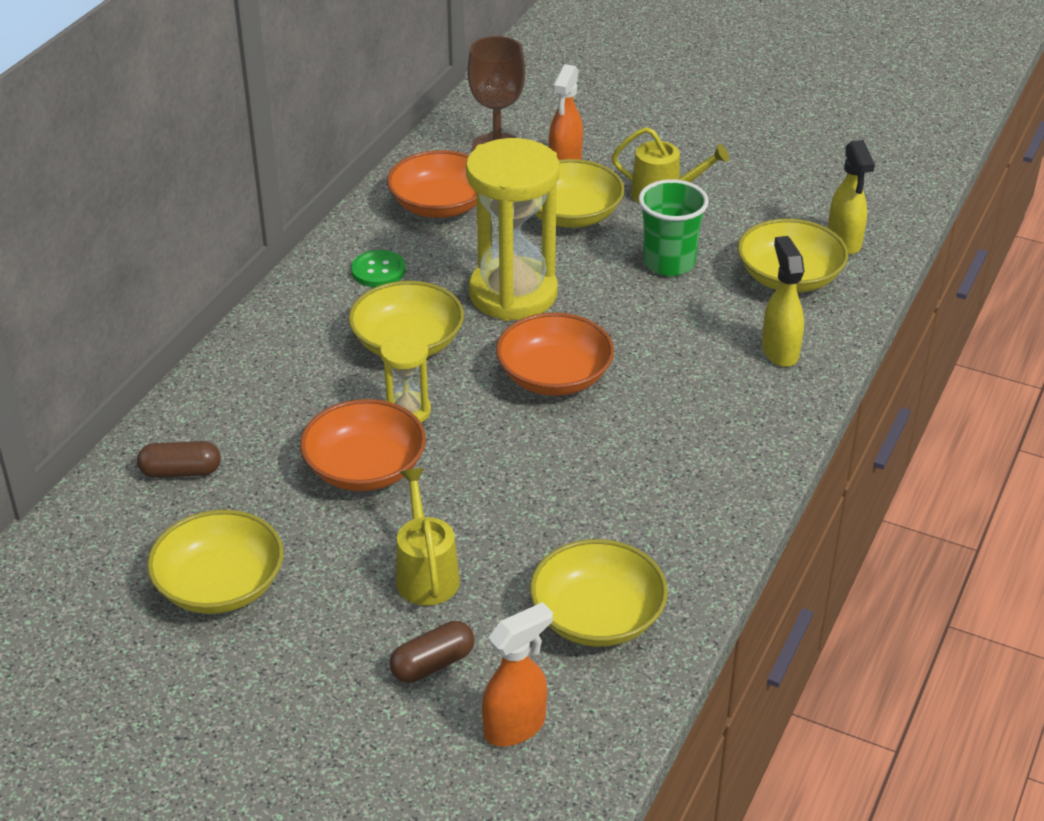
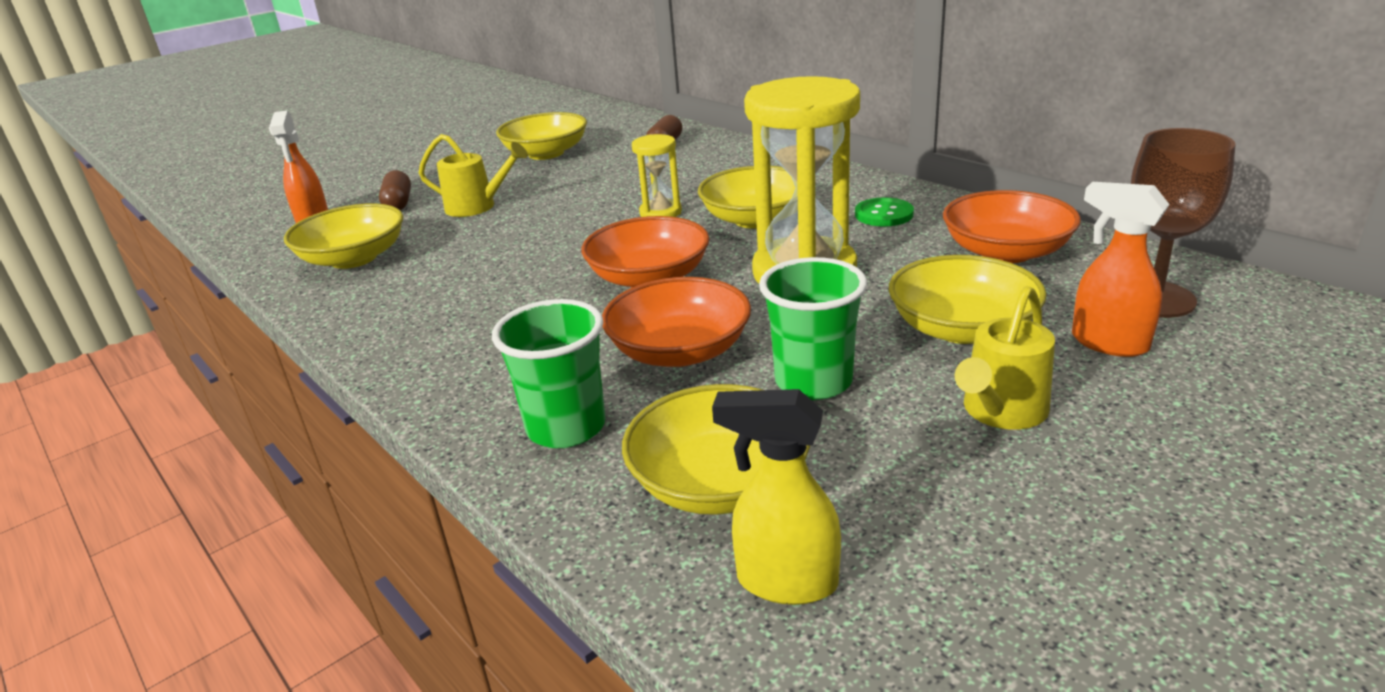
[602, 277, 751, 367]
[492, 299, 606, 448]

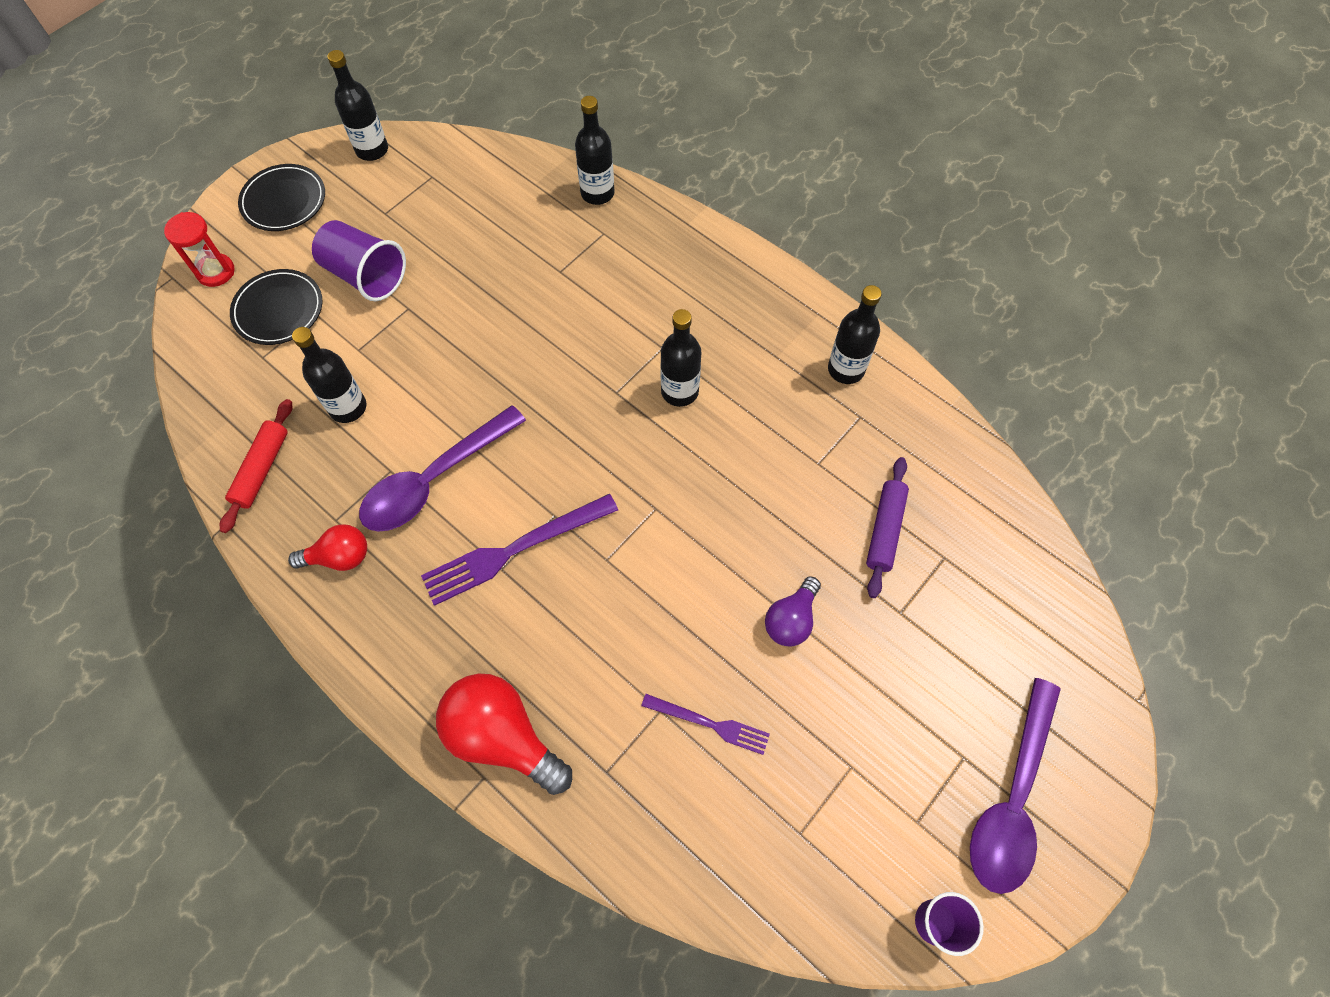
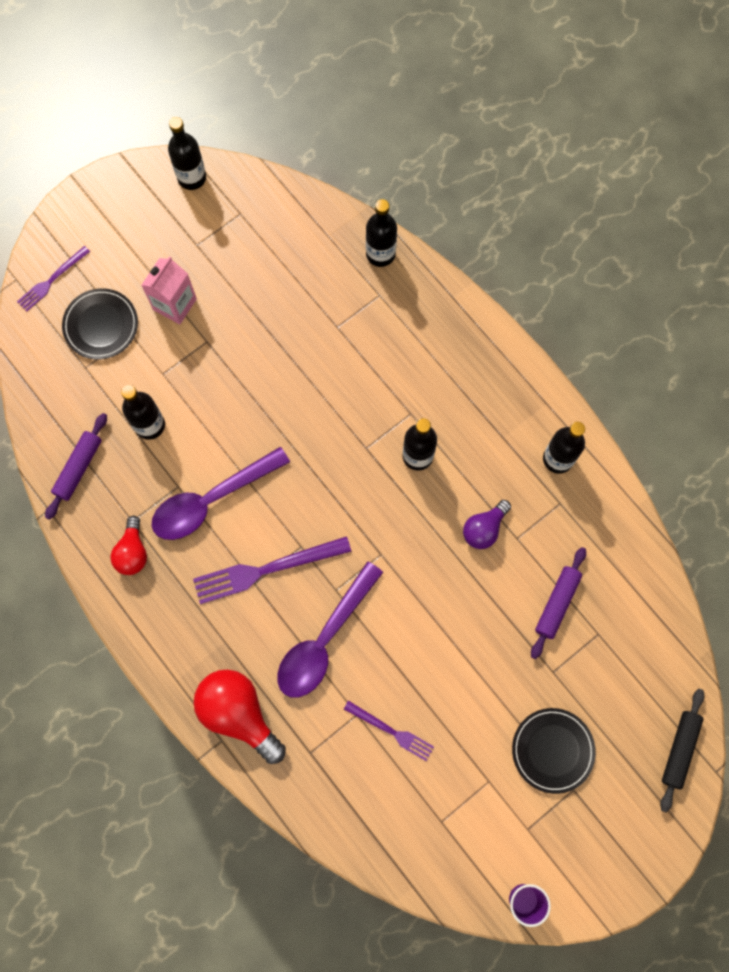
[660, 689, 705, 813]
[512, 708, 596, 794]
[463, 500, 511, 549]
[277, 561, 383, 698]
[17, 246, 90, 311]
[141, 256, 197, 325]
[45, 413, 107, 520]
[110, 516, 147, 575]

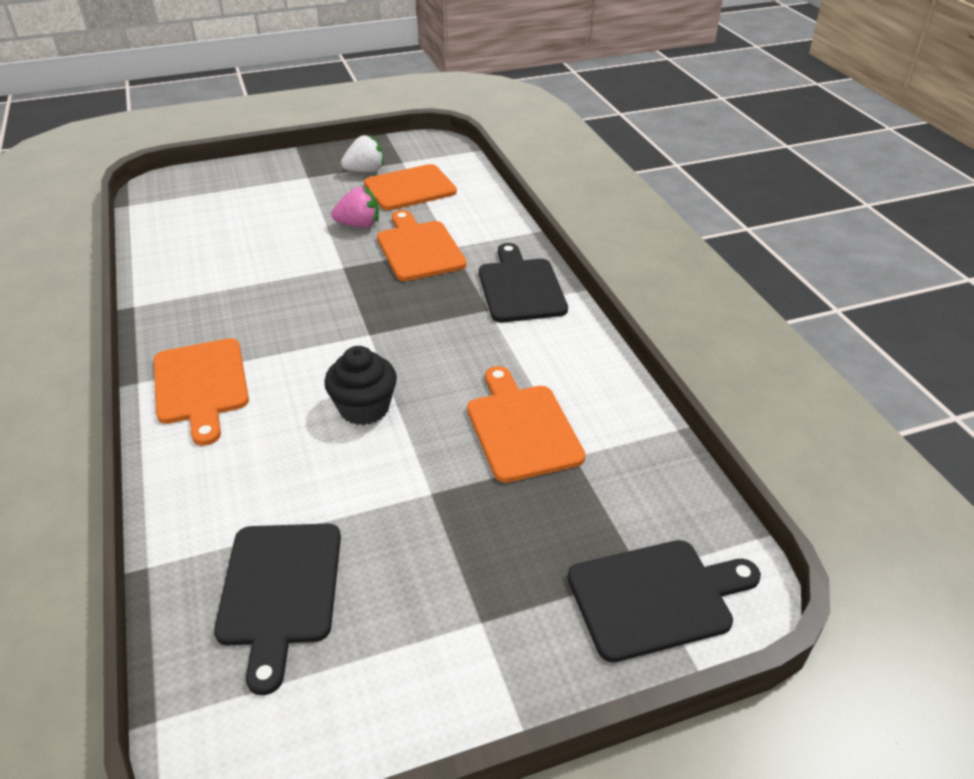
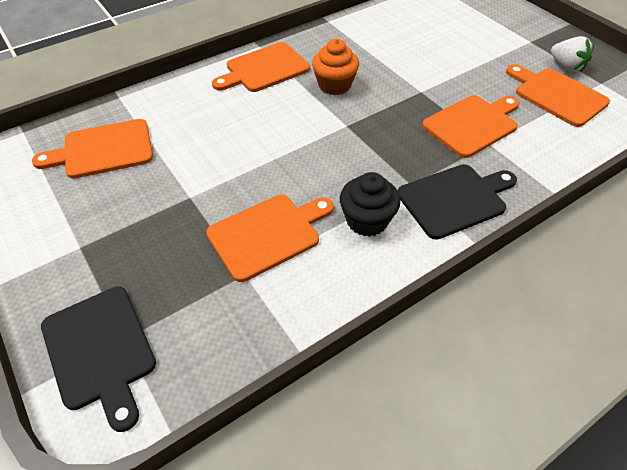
[331, 187, 379, 228] (first image)
[312, 39, 359, 95]
[340, 172, 400, 237]
[32, 119, 153, 179]

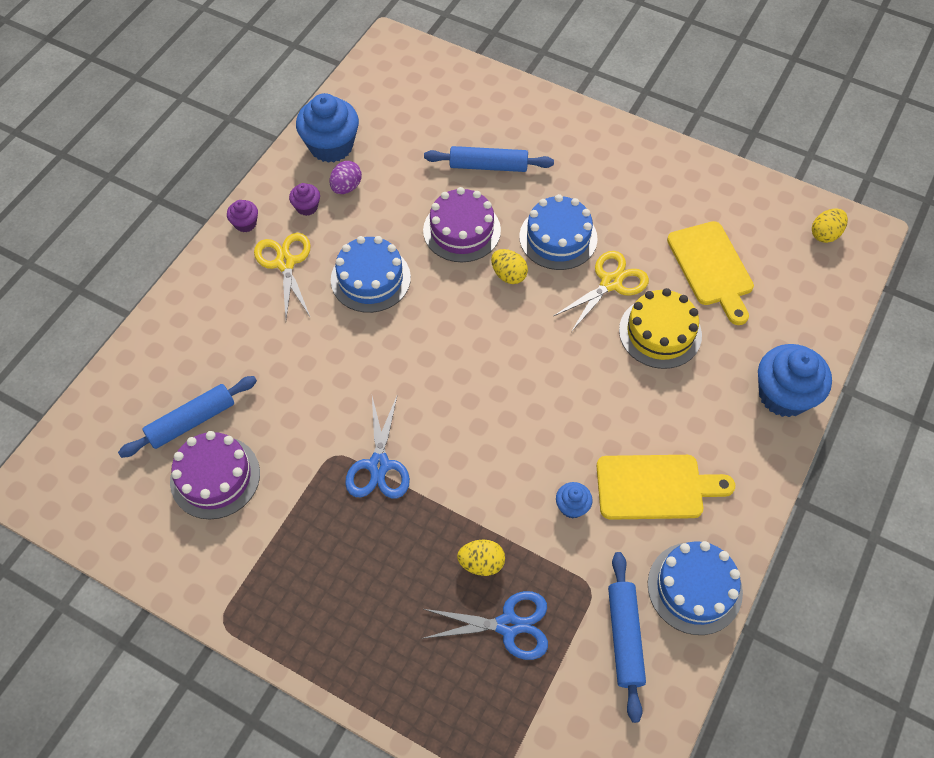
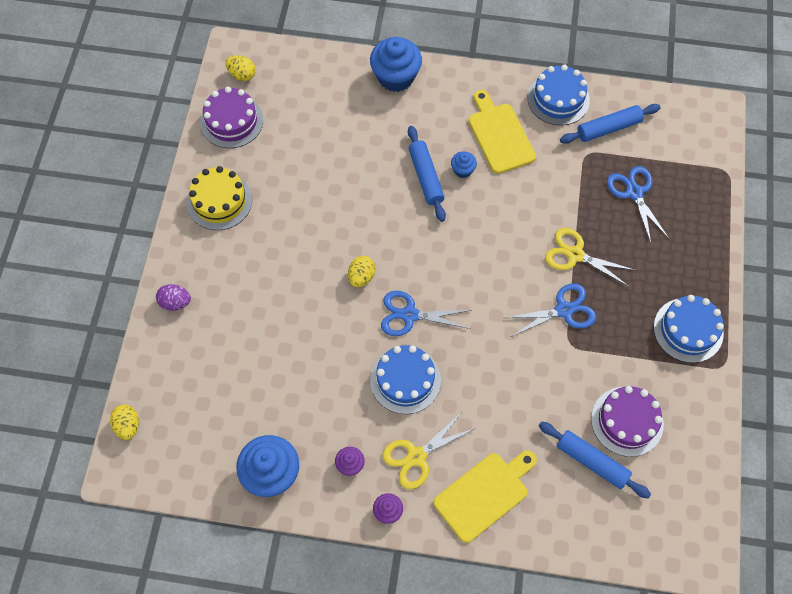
[381, 291, 471, 336]
[156, 284, 191, 311]
[200, 87, 263, 148]
[408, 126, 446, 222]
[110, 405, 139, 440]
[654, 295, 724, 363]
[545, 228, 635, 287]
[451, 151, 477, 178]
[187, 166, 252, 230]
[434, 451, 537, 543]

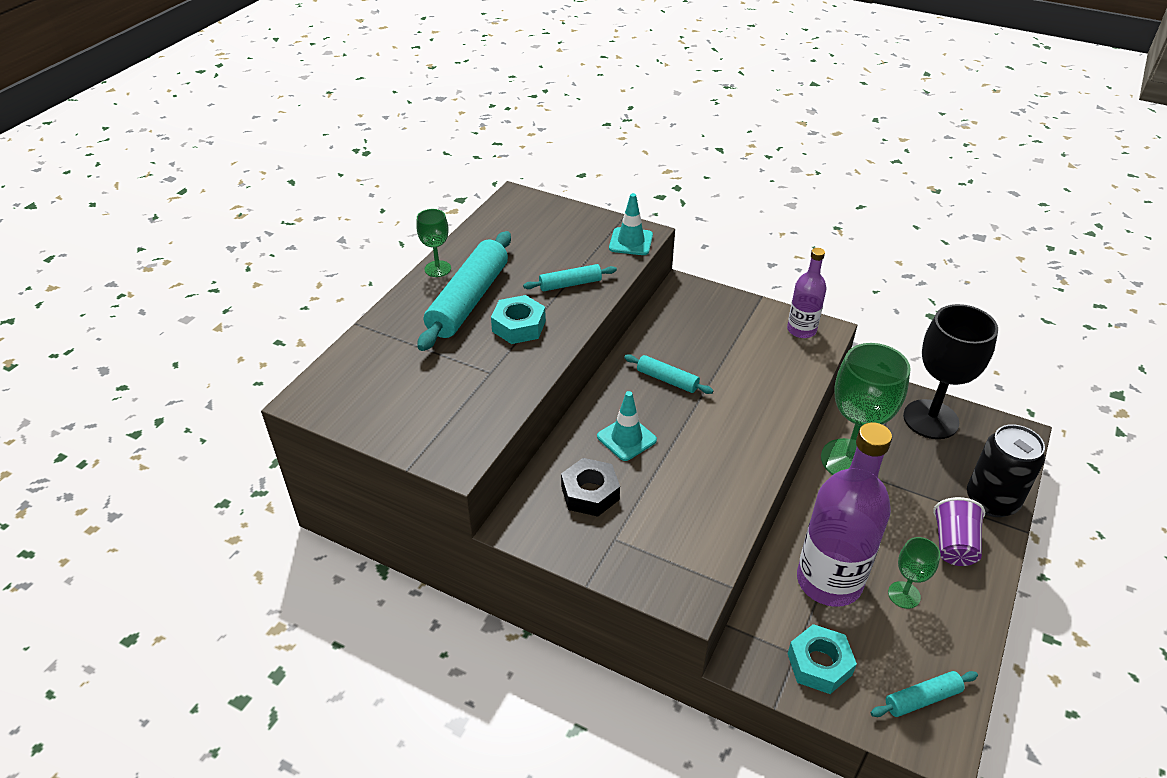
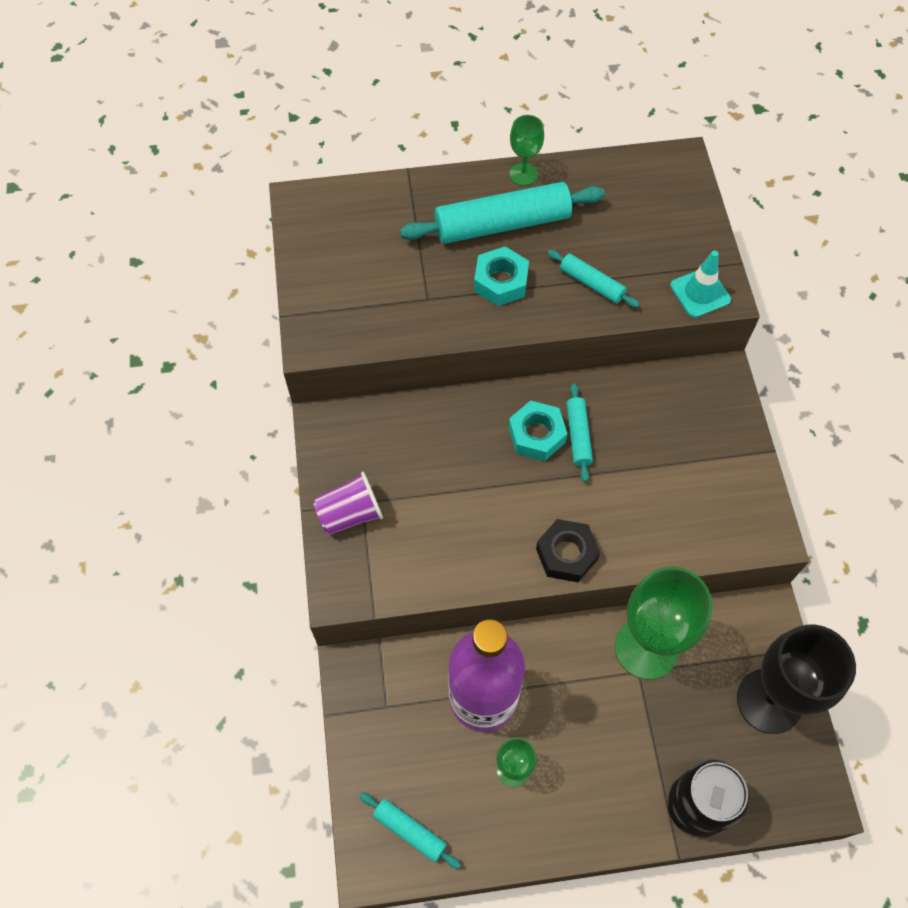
[597, 391, 657, 461] (first image)
[787, 248, 826, 338] (first image)
[536, 519, 600, 583]
[508, 400, 567, 461]
[313, 472, 383, 535]

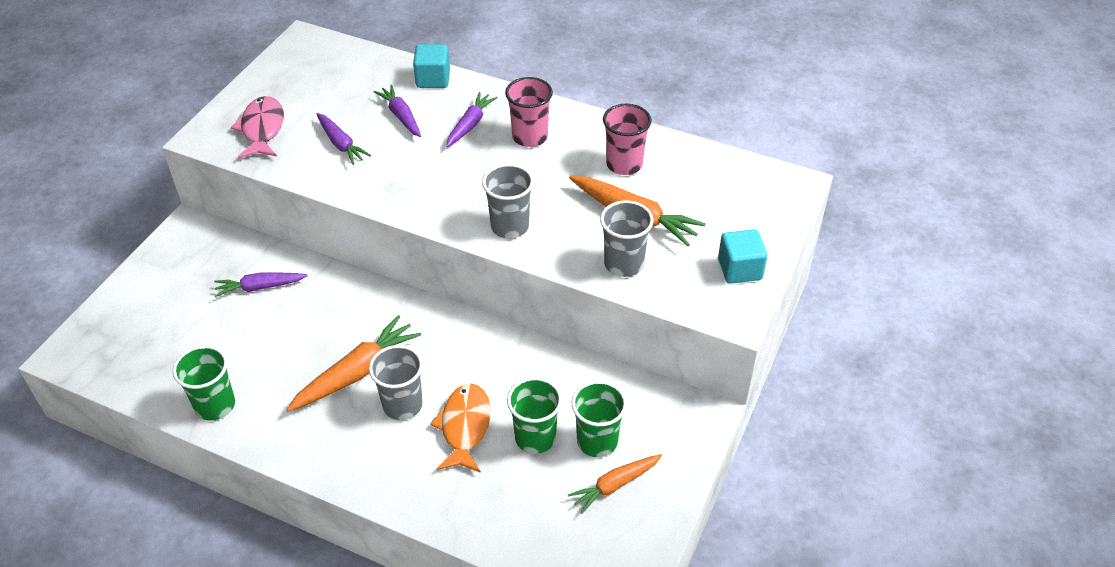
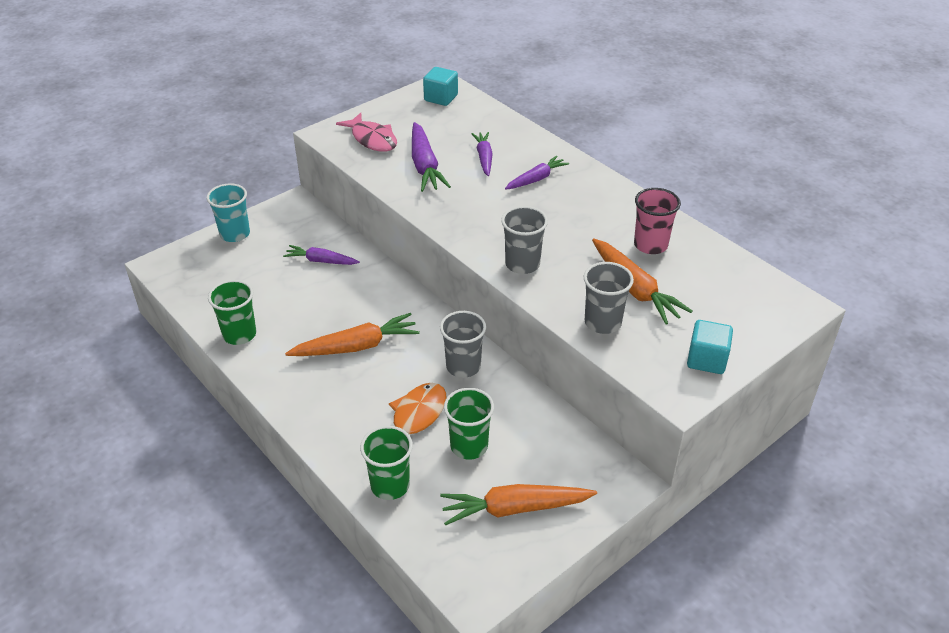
[505, 77, 553, 147] (first image)
[207, 183, 250, 242]
[440, 311, 486, 378]
[423, 67, 458, 106]
[360, 426, 413, 500]
[336, 113, 397, 152]
[412, 122, 451, 192]
[440, 484, 597, 526]

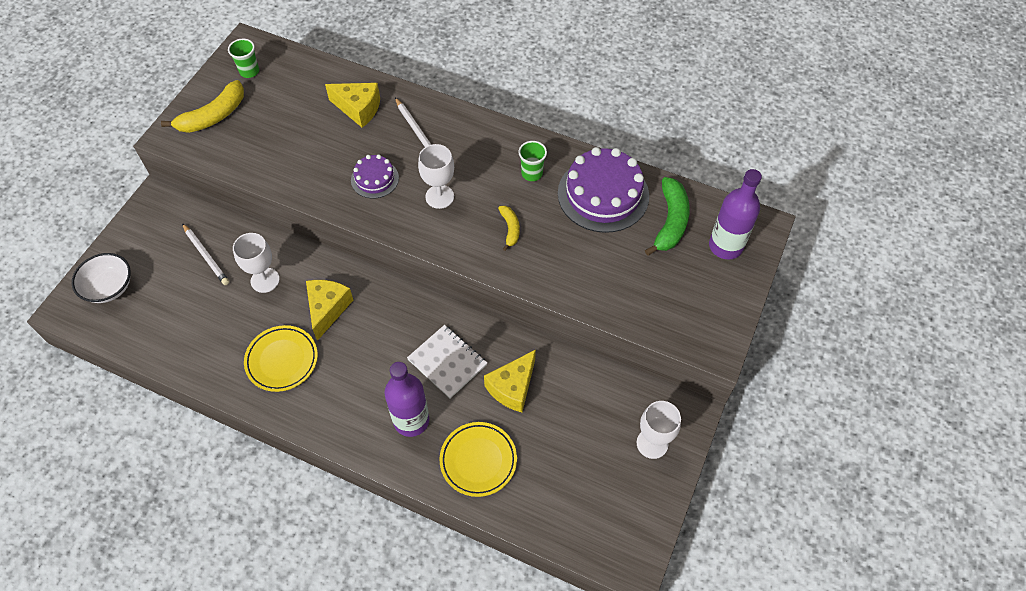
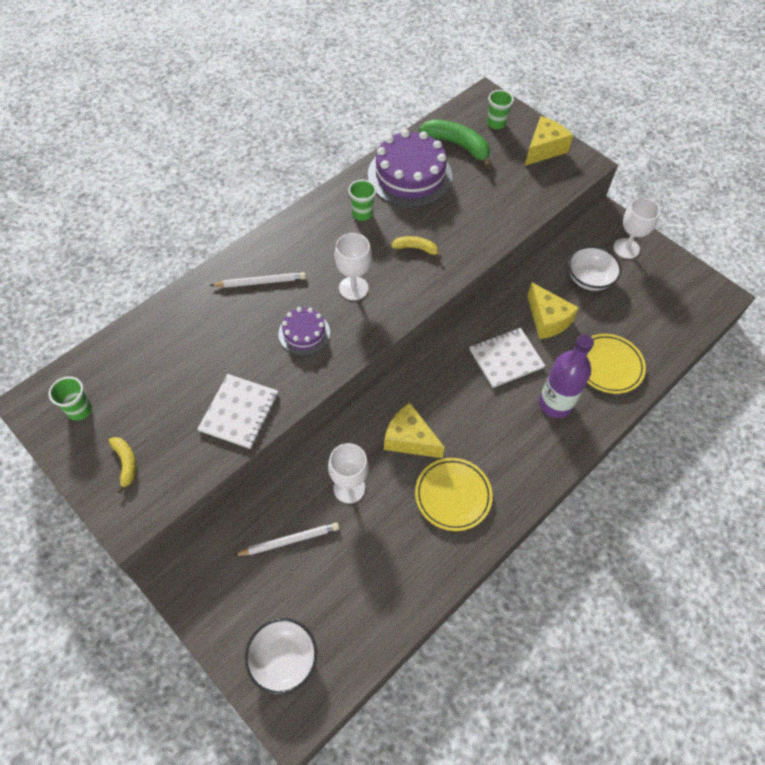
[198, 374, 278, 449]
[568, 246, 621, 291]
[525, 116, 573, 166]
[487, 90, 514, 129]
[109, 437, 136, 494]

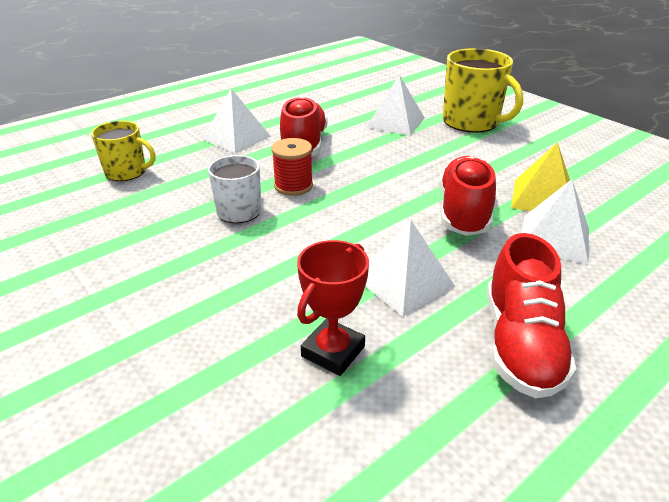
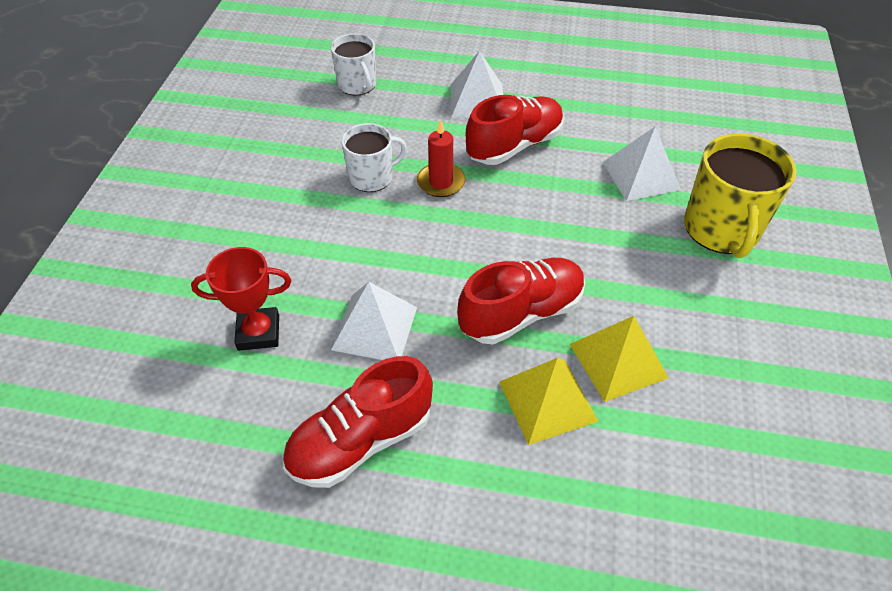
[417, 119, 466, 197]
[331, 33, 376, 96]
[499, 358, 599, 445]

